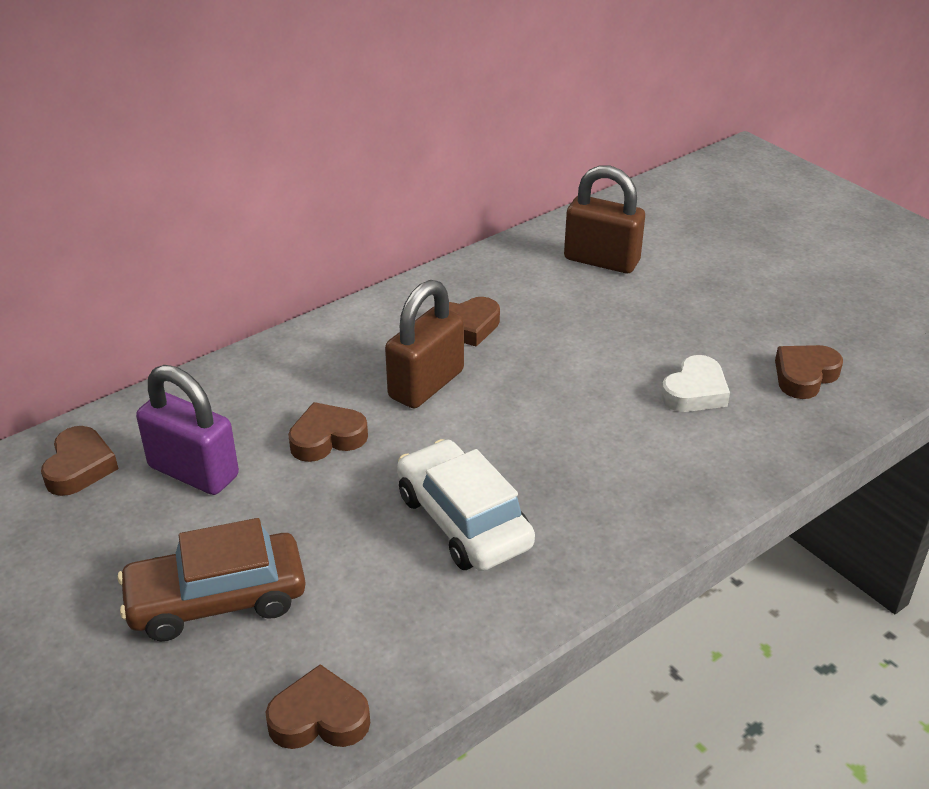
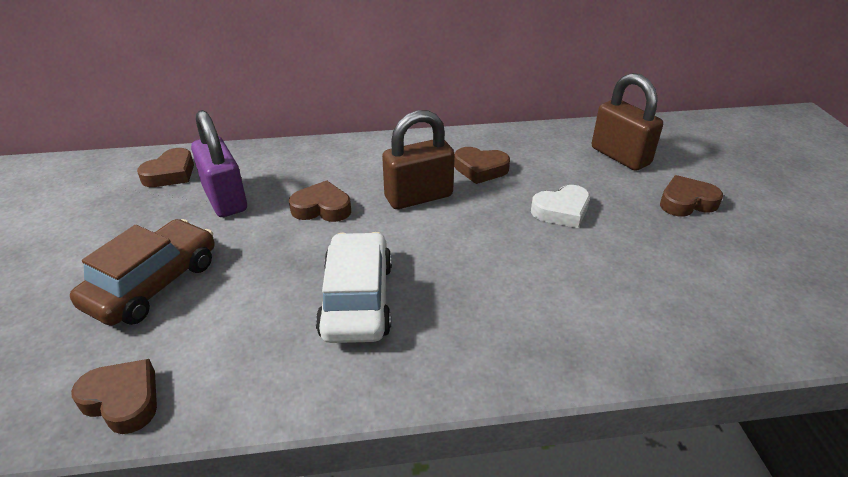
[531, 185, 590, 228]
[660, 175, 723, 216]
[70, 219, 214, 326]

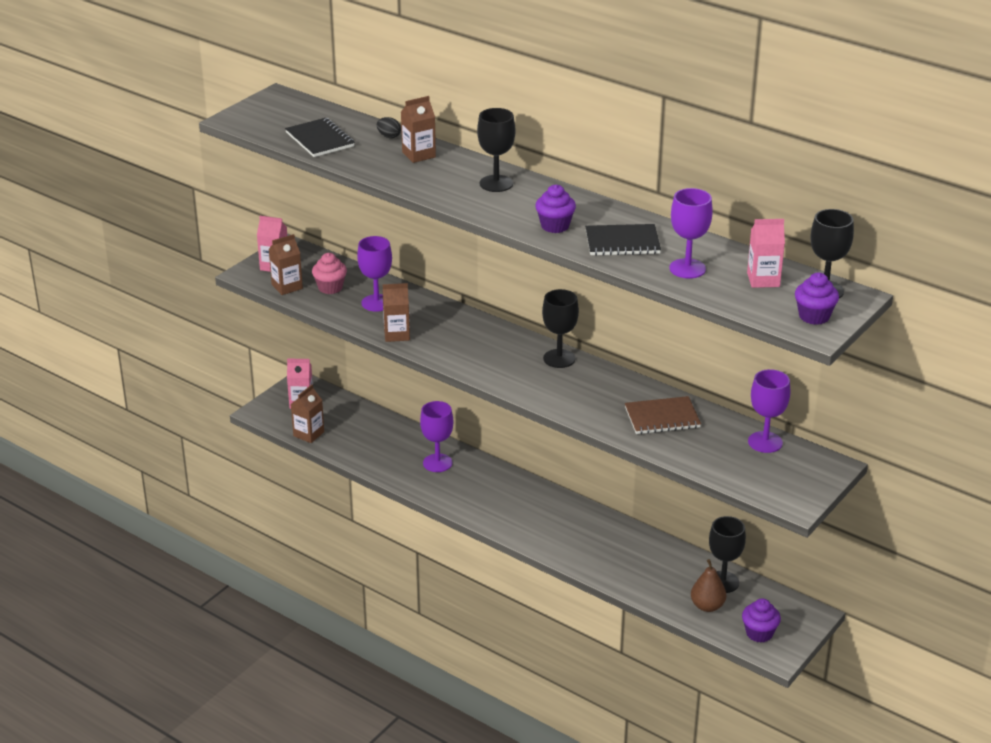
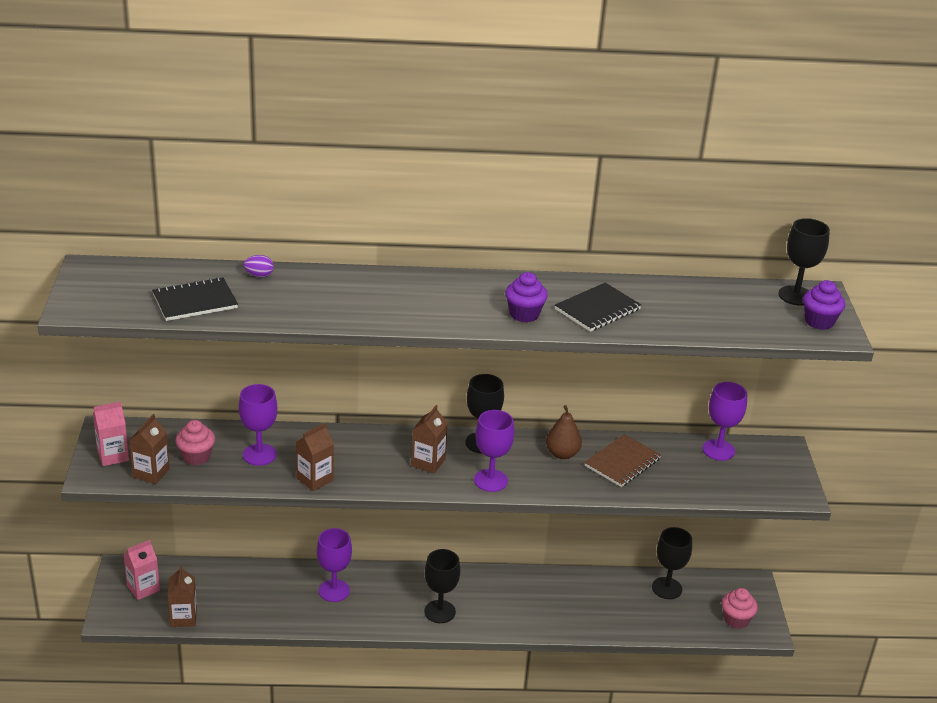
[747, 219, 785, 288] (first image)
[411, 405, 448, 474]
[424, 549, 460, 623]
[474, 410, 514, 492]
[546, 405, 582, 459]
[243, 255, 274, 278]
[722, 588, 758, 629]
[152, 277, 238, 321]

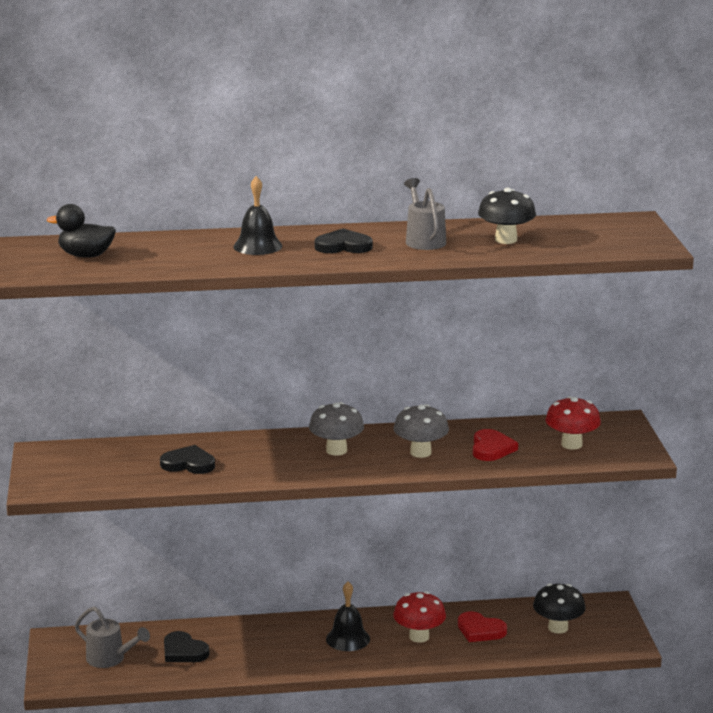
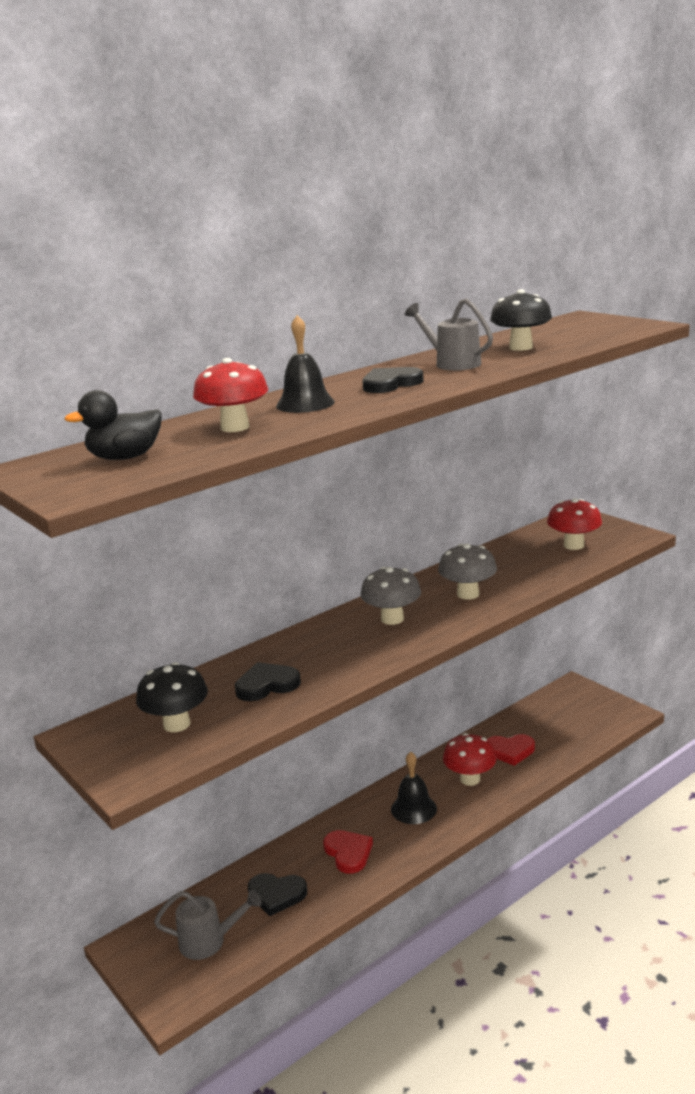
[193, 358, 268, 432]
[323, 830, 373, 874]
[136, 662, 208, 732]

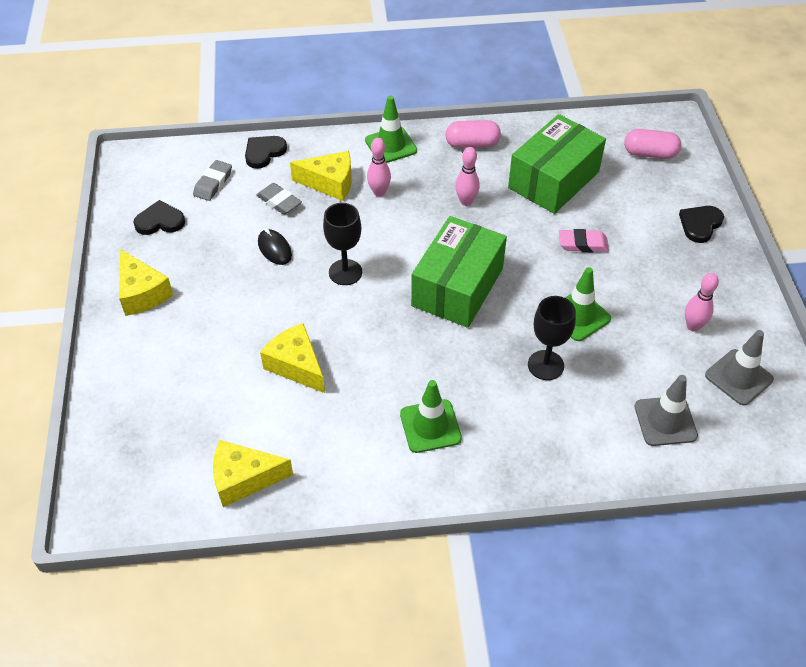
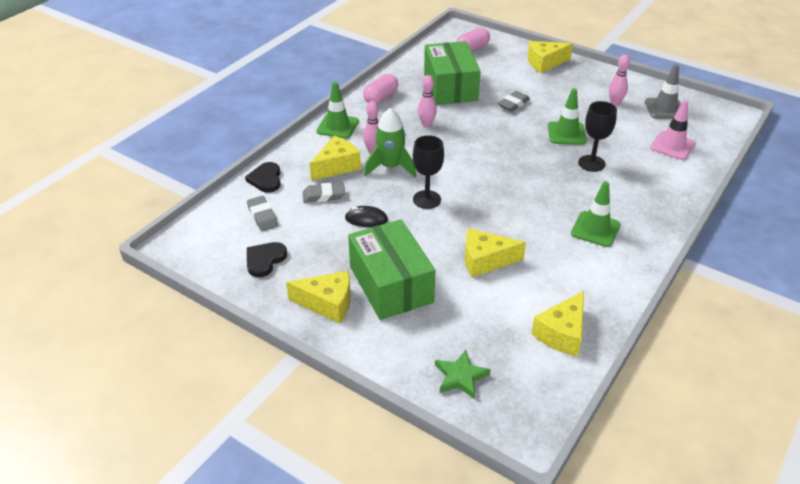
[364, 108, 416, 177]
[435, 350, 491, 399]
[348, 219, 436, 320]
[528, 41, 573, 73]
[498, 91, 530, 112]
[650, 100, 696, 160]

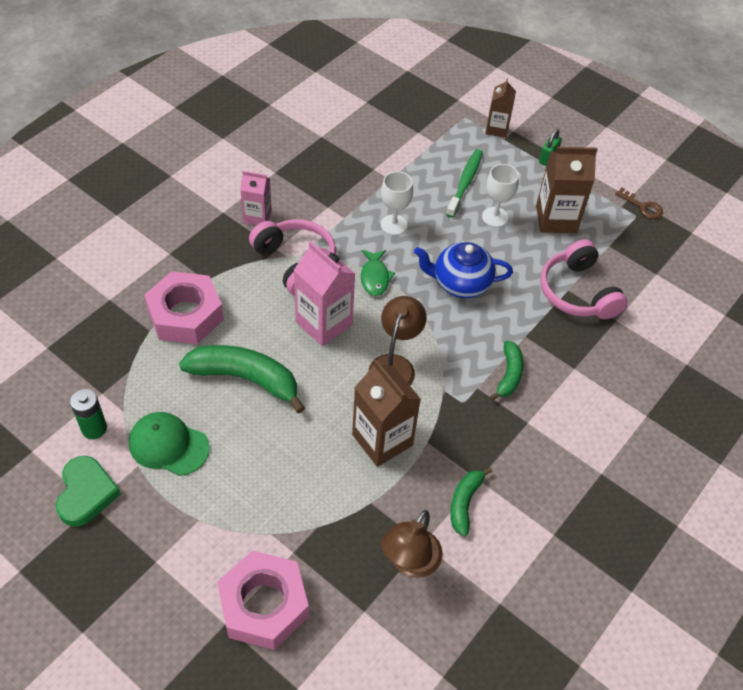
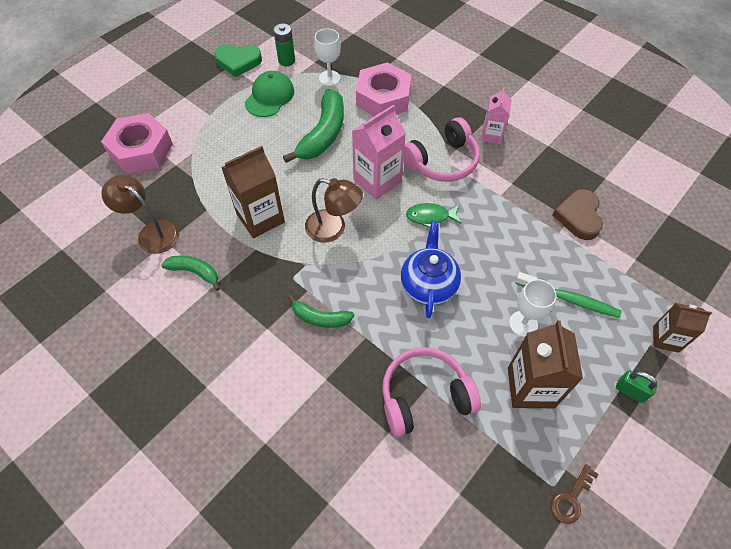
[552, 189, 603, 240]
[314, 28, 341, 86]

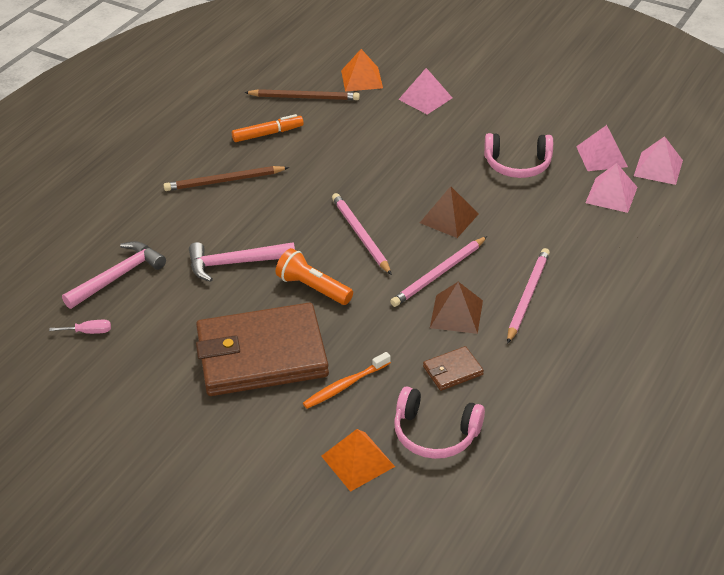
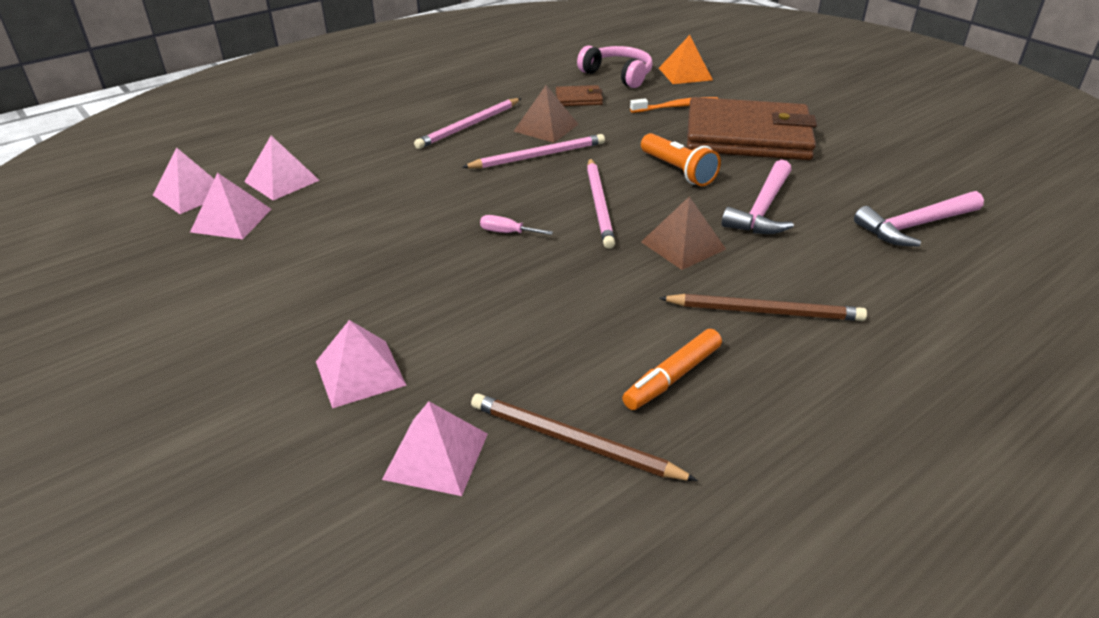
[484, 133, 553, 178] (first image)
[480, 215, 553, 235]
[641, 197, 726, 270]
[382, 402, 488, 496]
[722, 160, 794, 234]
[622, 329, 722, 410]

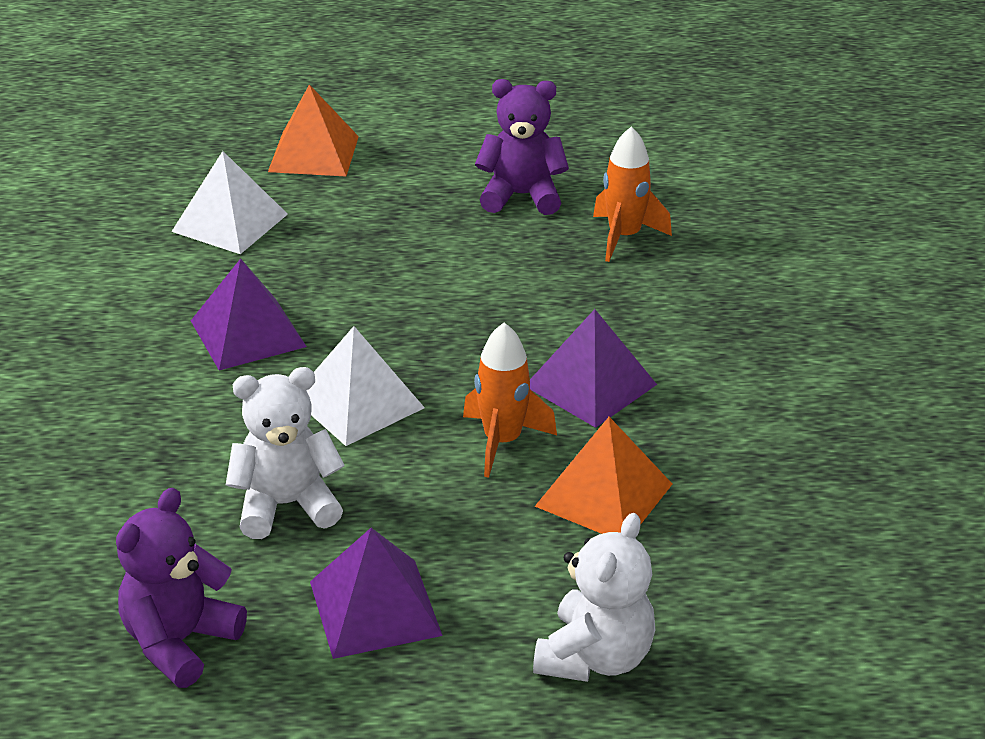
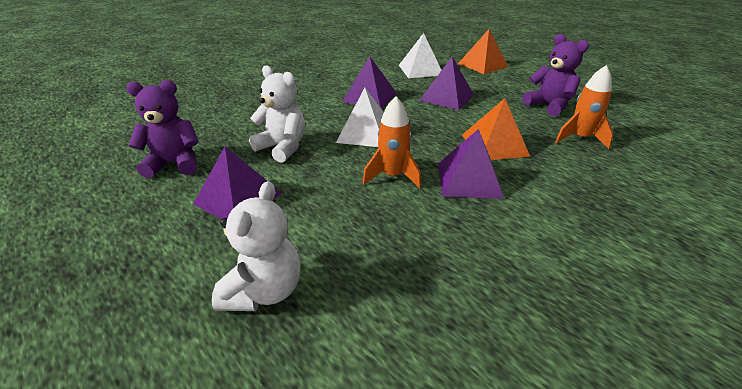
[419, 57, 474, 110]
[462, 98, 530, 160]
[212, 181, 300, 311]

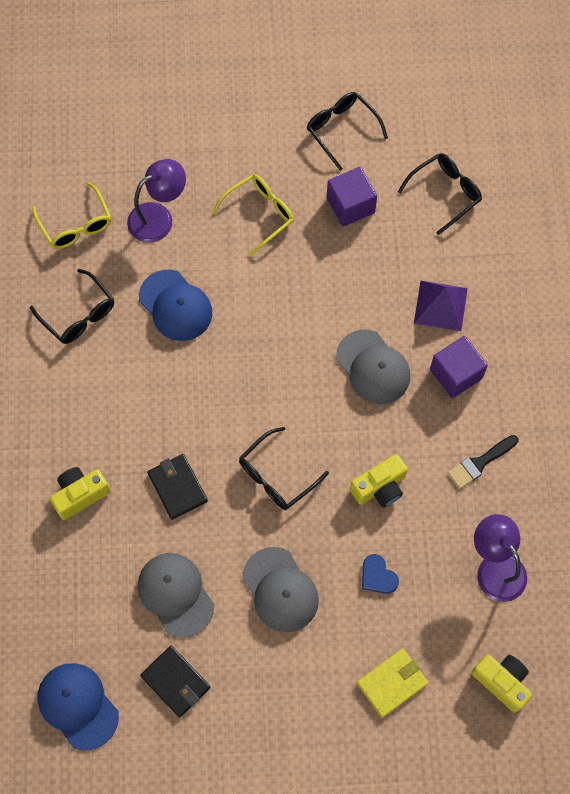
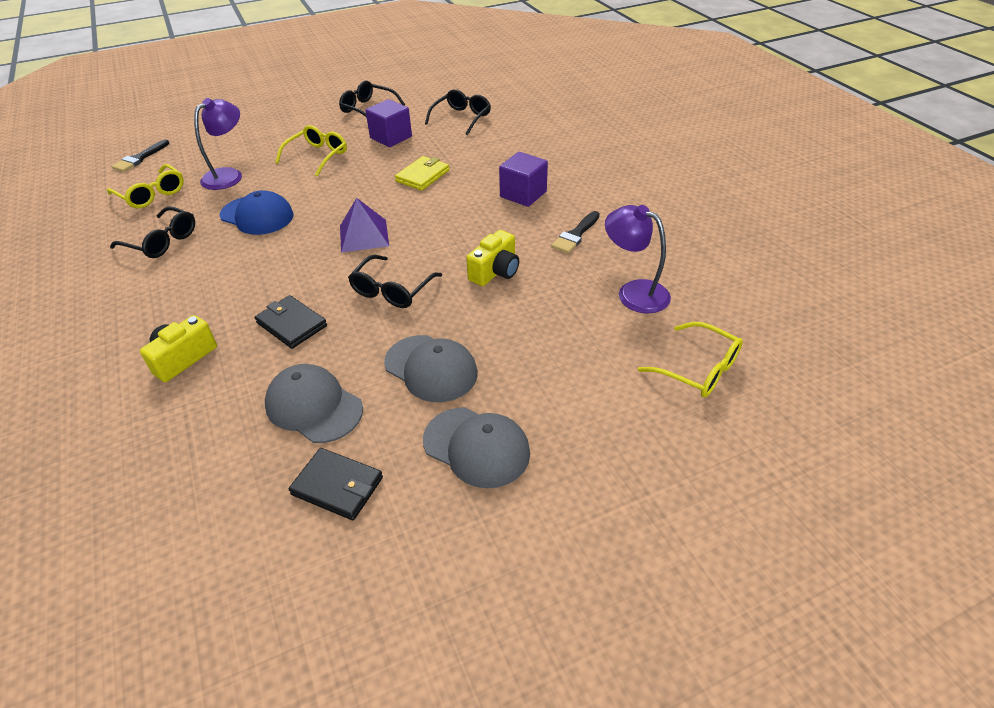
[38, 663, 119, 750] (first image)
[362, 554, 399, 594] (first image)
[111, 139, 169, 172]
[423, 407, 530, 488]
[395, 156, 449, 191]
[340, 198, 389, 253]
[638, 322, 743, 397]

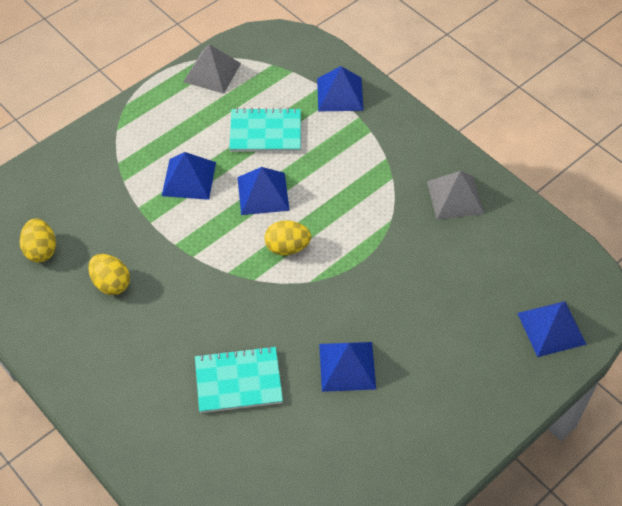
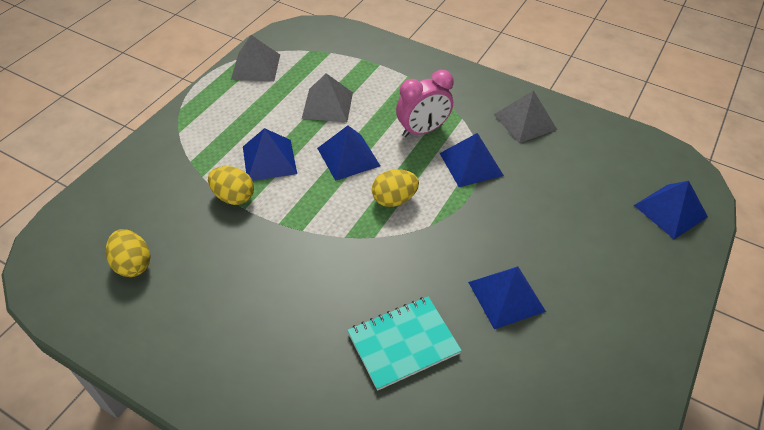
[396, 70, 454, 137]
[208, 166, 254, 205]
[440, 133, 504, 187]
[302, 73, 353, 122]

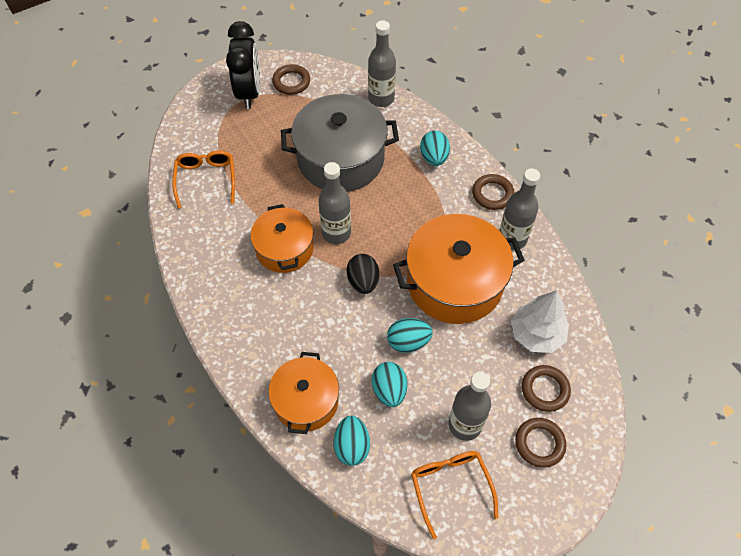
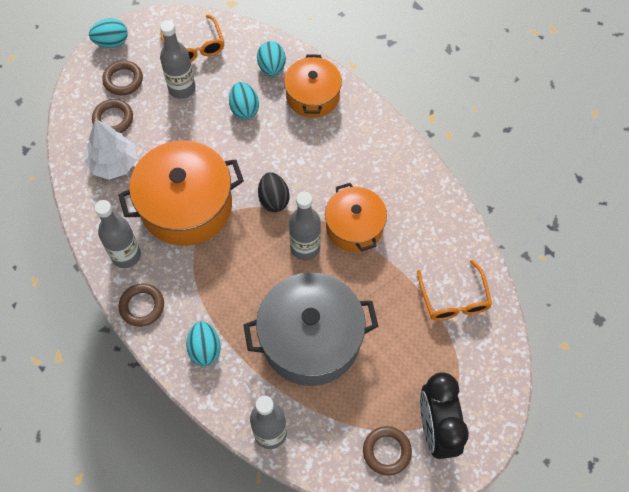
[89, 18, 128, 48]

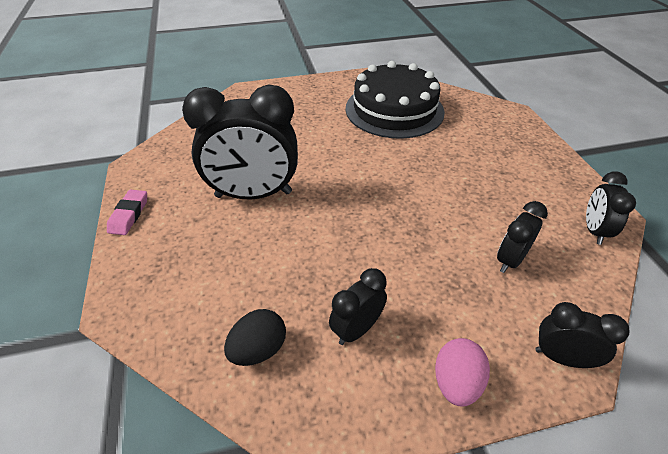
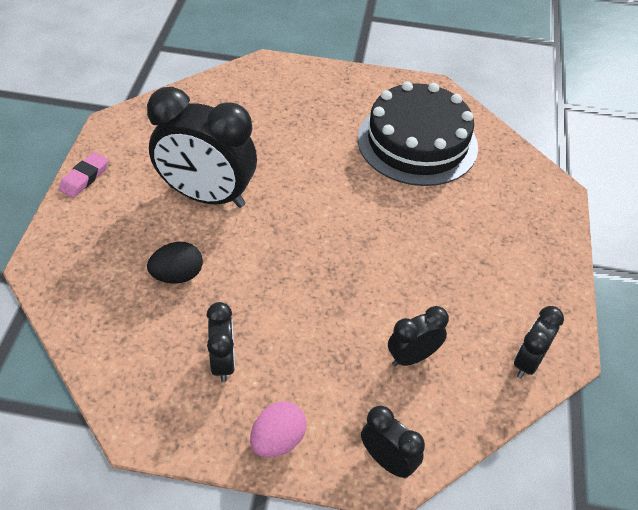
[147, 242, 203, 283]
[206, 302, 235, 382]

